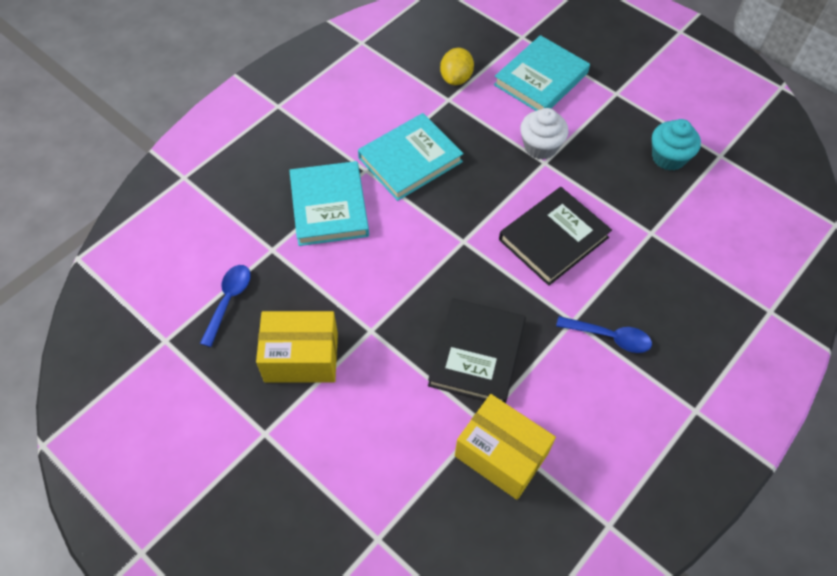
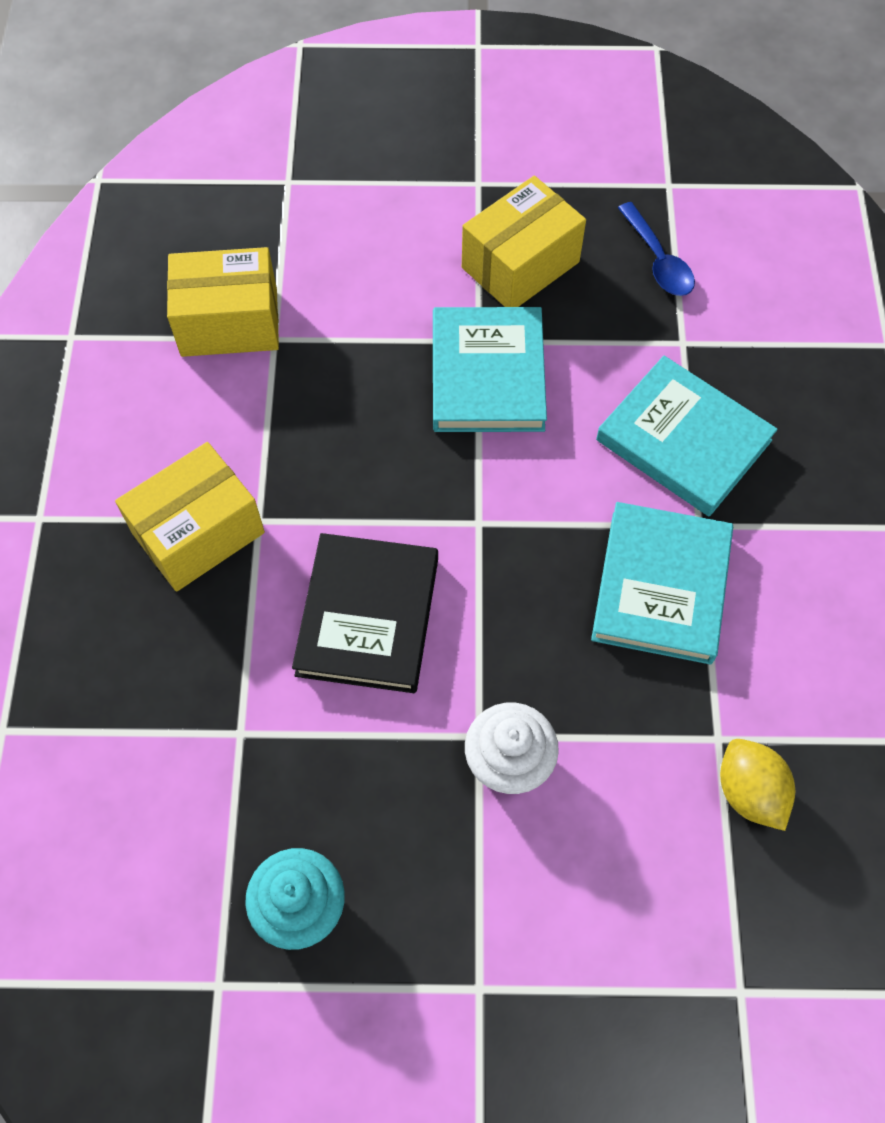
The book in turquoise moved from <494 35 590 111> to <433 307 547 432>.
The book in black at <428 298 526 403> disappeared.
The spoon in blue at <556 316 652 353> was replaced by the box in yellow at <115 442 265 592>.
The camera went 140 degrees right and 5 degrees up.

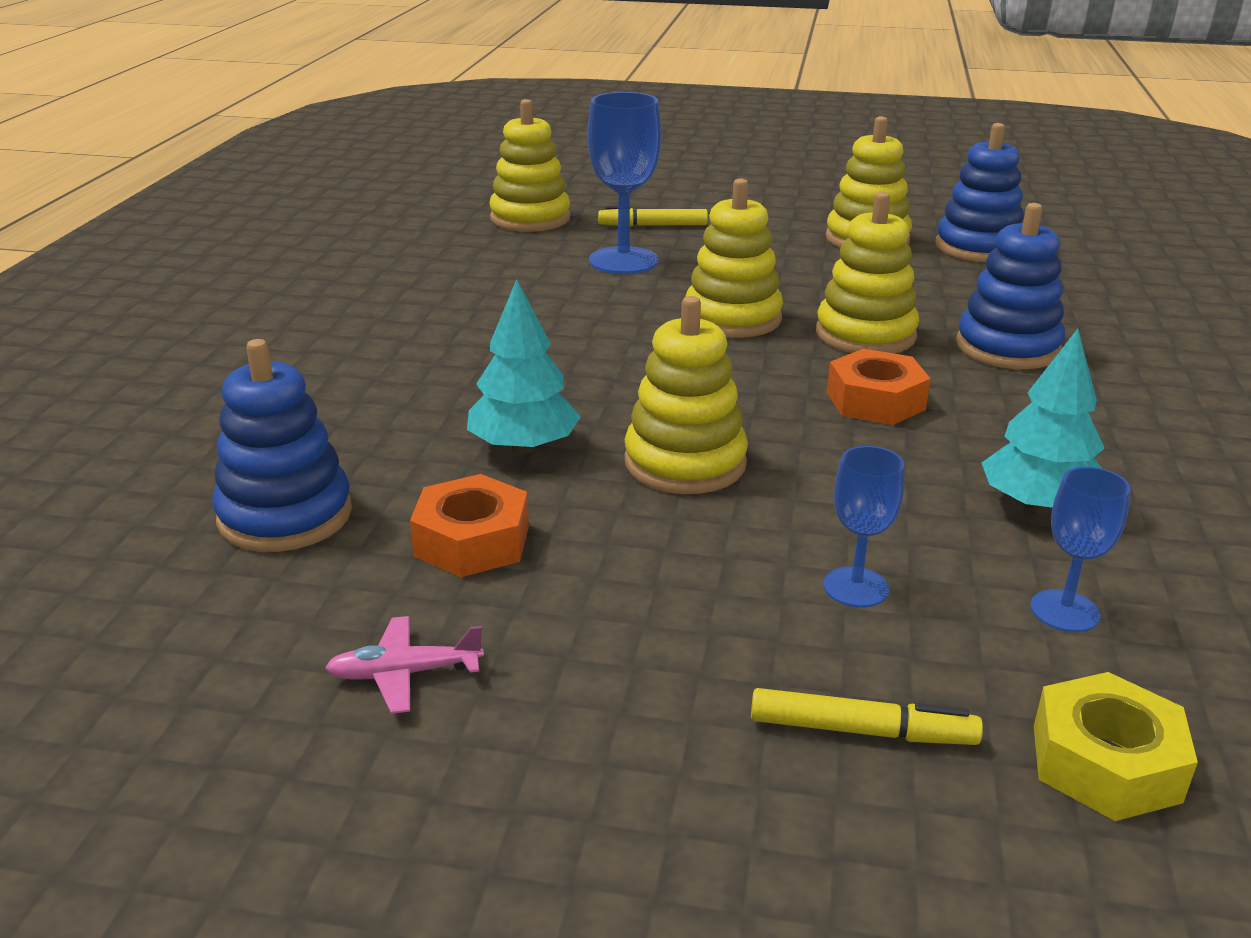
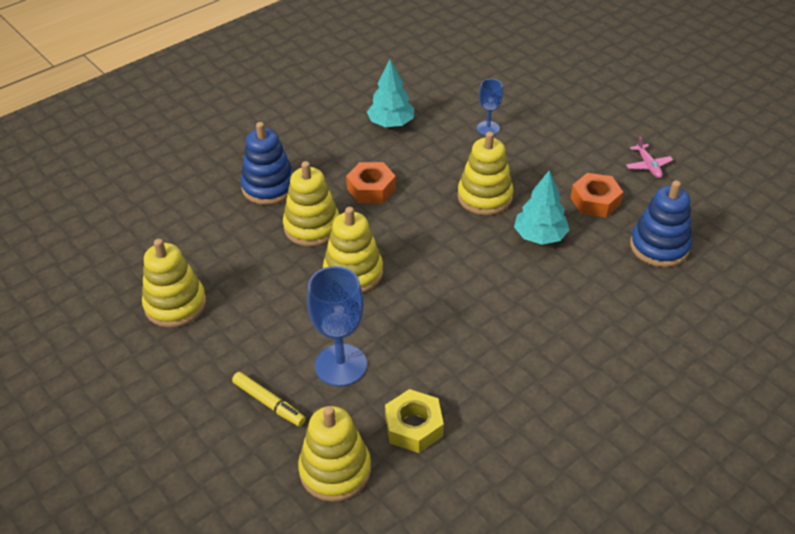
The stacking toy in blue at <935 123 1024 262> disappeared.
The goblet in blue at <1030 467 1131 632> disappeared.
The plane in pink at <325 616 484 714> turned 45 degrees clockwise.
The nut in yellow moved from <1034 672 1198 821> to <385 389 444 453>.
The marker in yellow at <751 688 983 745> disappeared.
The camera went 140 degrees left and 15 degrees up.

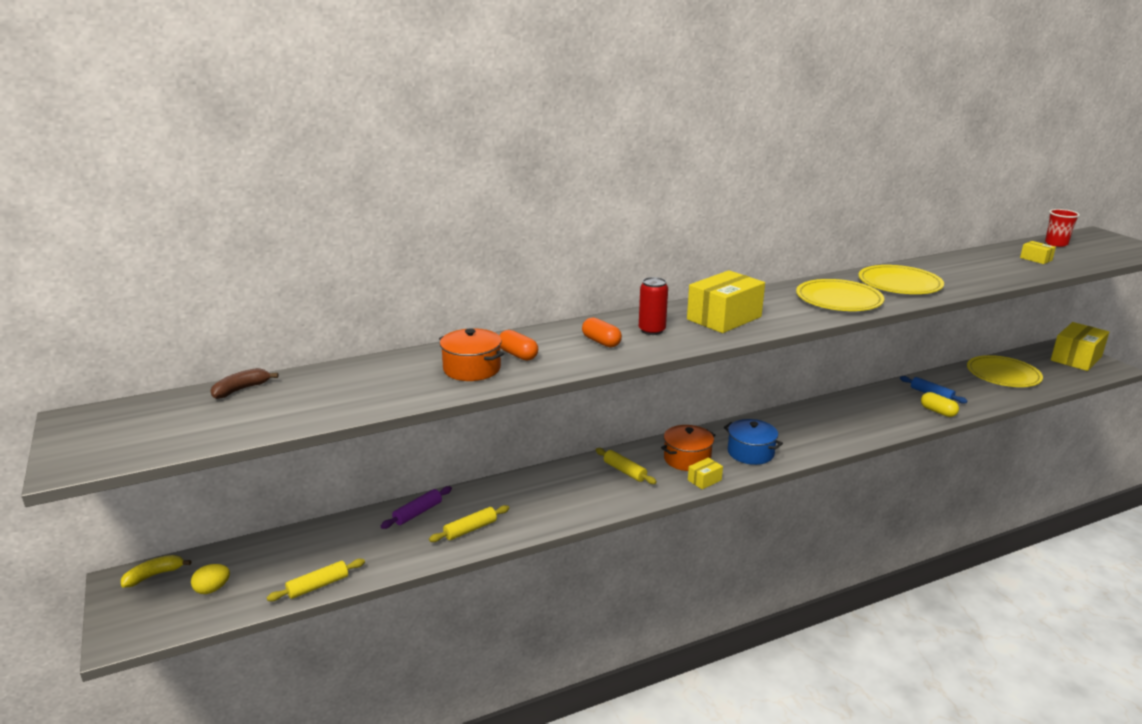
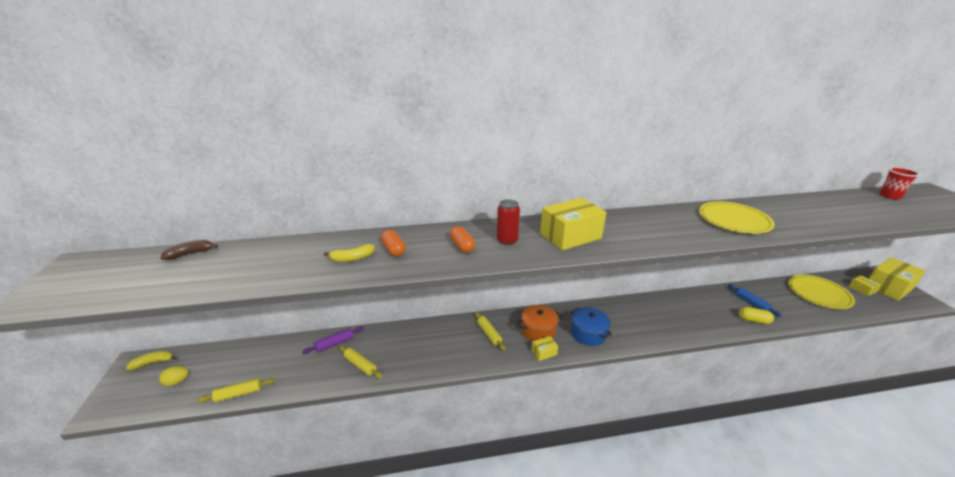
The box in yellow moved from <1020 241 1056 264> to <849 275 880 296>.
The plate in yellow at <796 279 884 311> disappeared.
The pot in orange at <439 328 504 381> was replaced by the banana in yellow at <324 244 375 262>.
The capsule in yellow at <921 392 959 417> turned 45 degrees counterclockwise.
The rolling pin in yellow at <429 505 509 542> turned 60 degrees clockwise.
The camera went 15 degrees right and 5 degrees up.

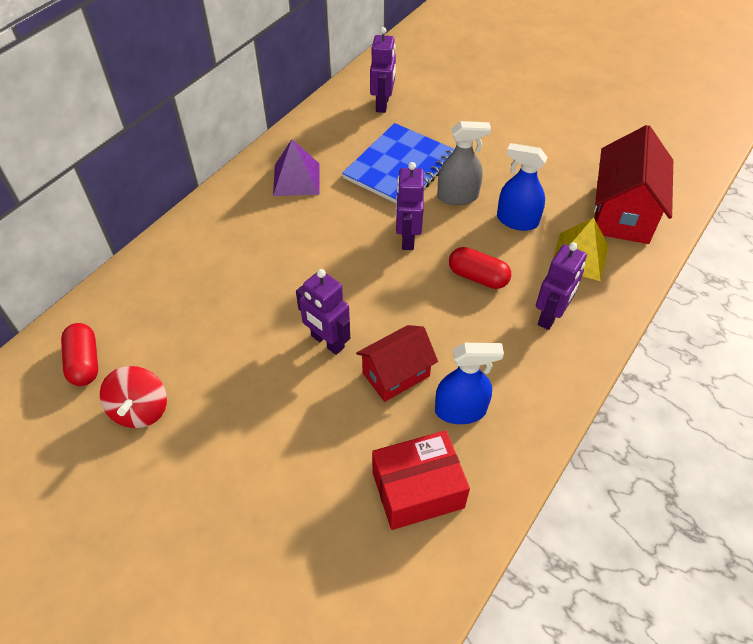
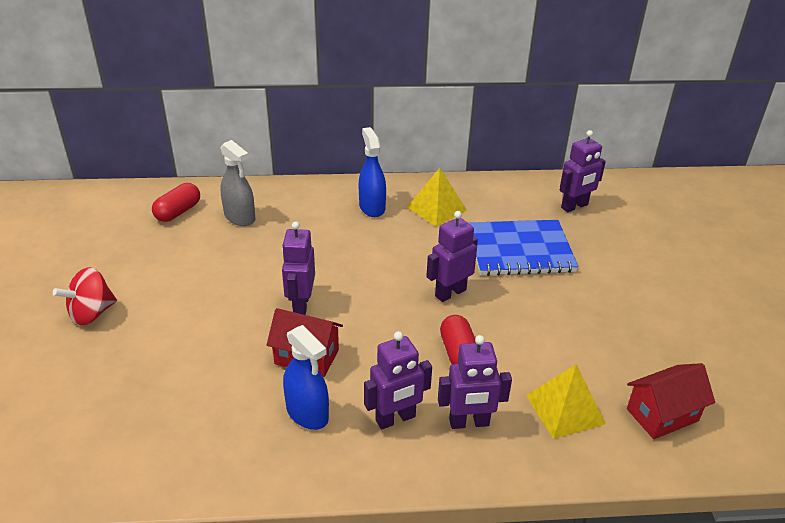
The spray bottle in grey moved from <437 121 491 205> to <220 140 255 226>.
The house in red at <594 125 673 244> changed to 0.63 times the size.
The pyramid in purple at <273 139 319 196> became the pyramid in yellow at <407 168 467 227>.
The spray bottle in blue moved from <497 143 547 231> to <359 127 386 217>.
The spinning top in red moved from <100 366 167 428> to <53 267 117 325>.
The box in red at <372 430 470 530> disappeared.
The robot in purple at <364 331 432 430> appeared.
The camera went 50 degrees right and 15 degrees down.

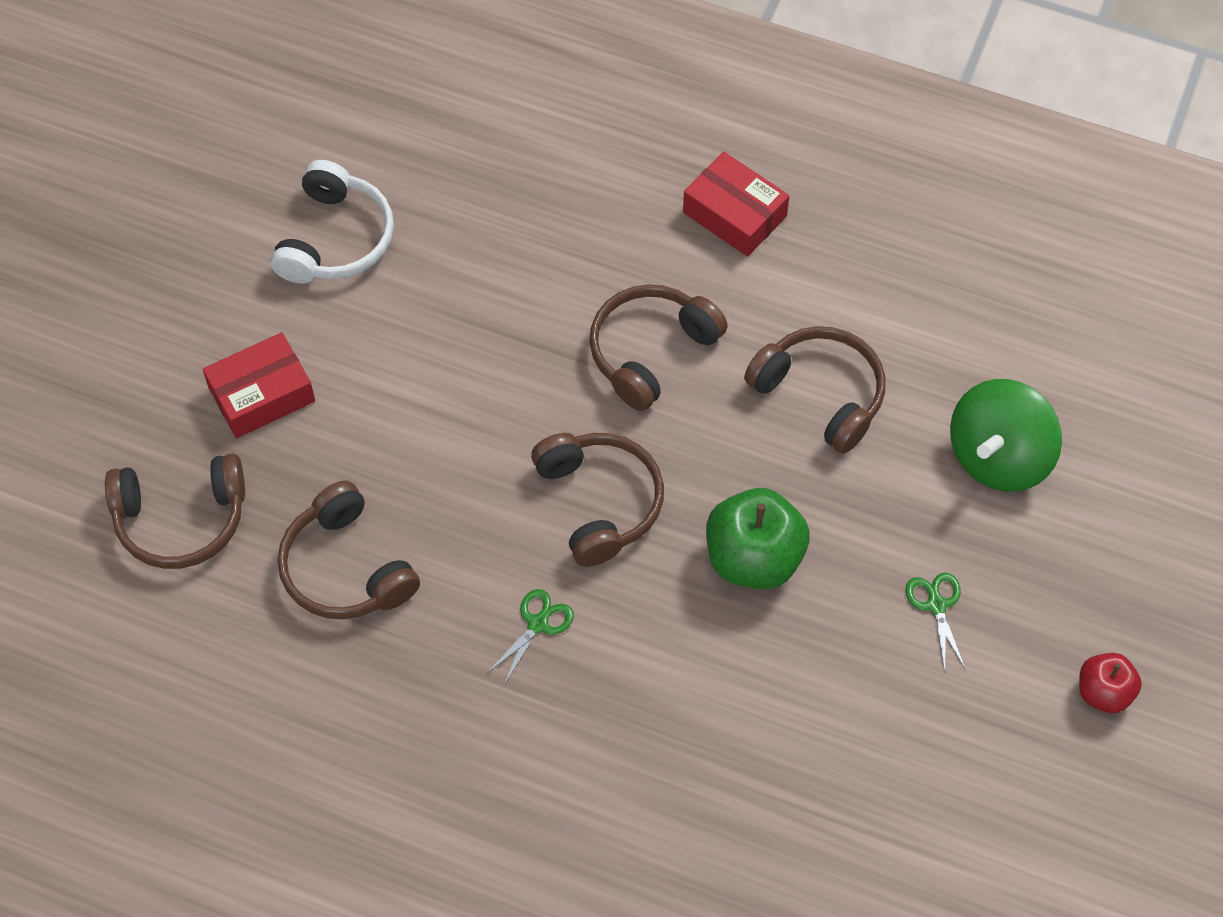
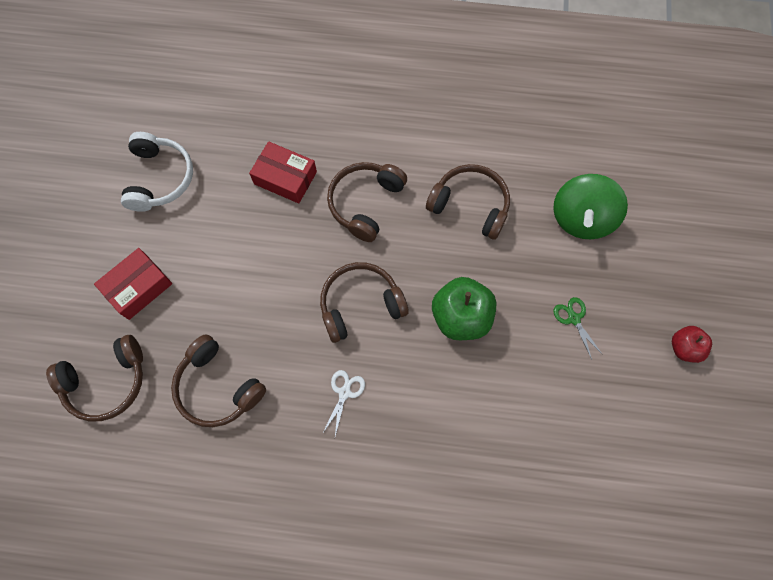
The box in red moved from <683 152 789 257> to <249 141 317 204>.
The headphones in brown at <531 433 664 567> turned 75 degrees counterclockwise.
The scissors in green at <487 589 574 685> became the scissors in white at <322 370 365 436>.
The camera went 15 degrees left and 10 degrees up.

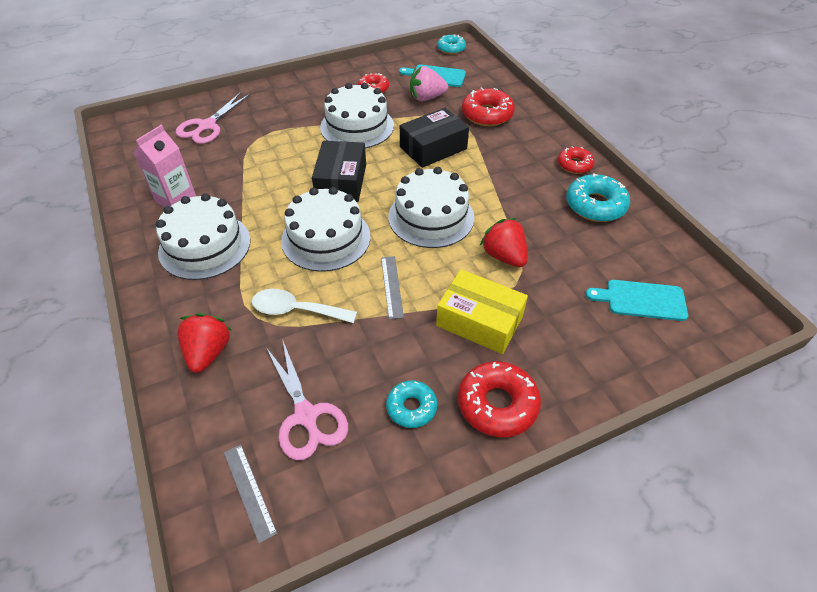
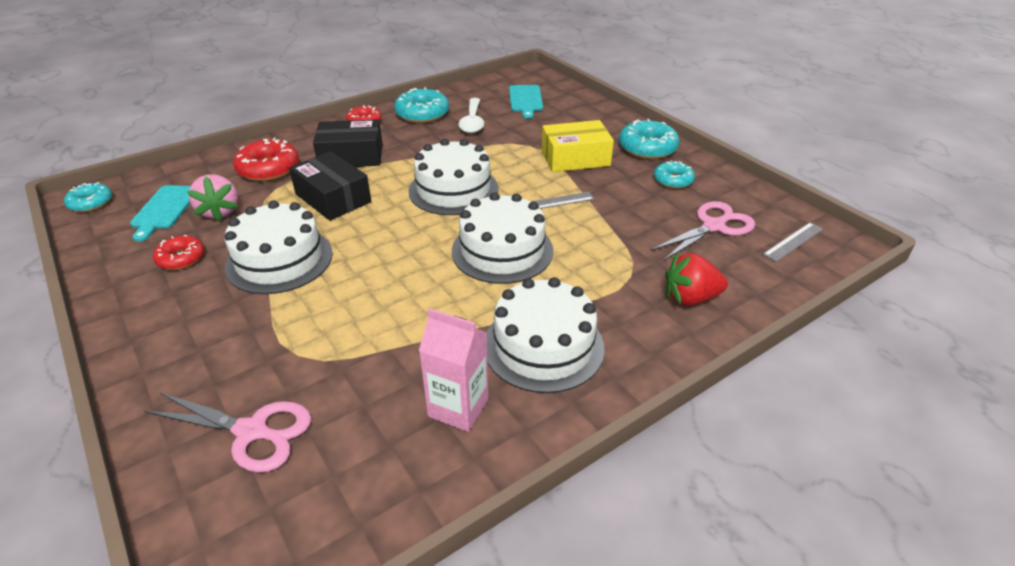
The box in black moved from <312 141 366 202> to <313 119 383 167>.
The strawberry in red at <480 218 528 267> disappeared.
The box in yellow at <436 269 528 354> turned 60 degrees clockwise.
The spoon in white moved from <252 289 357 323> to <458 98 484 133>.
The donut in red at <458 361 541 437> became the donut in turquoise at <619 119 680 159>.
The camera went 100 degrees left and 10 degrees down.

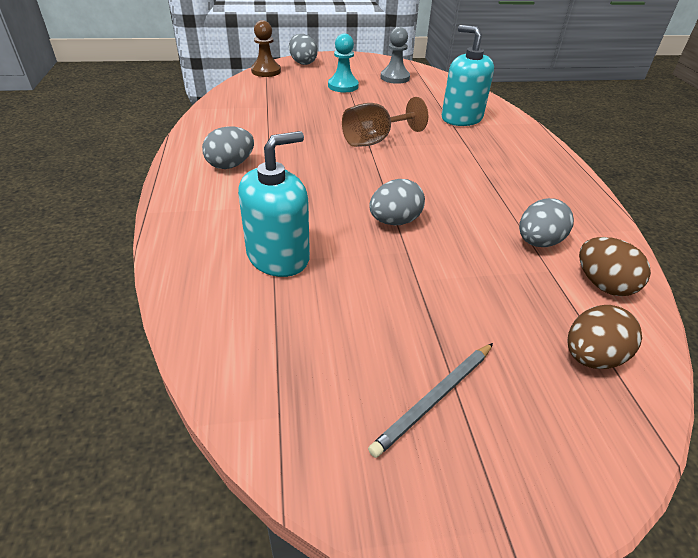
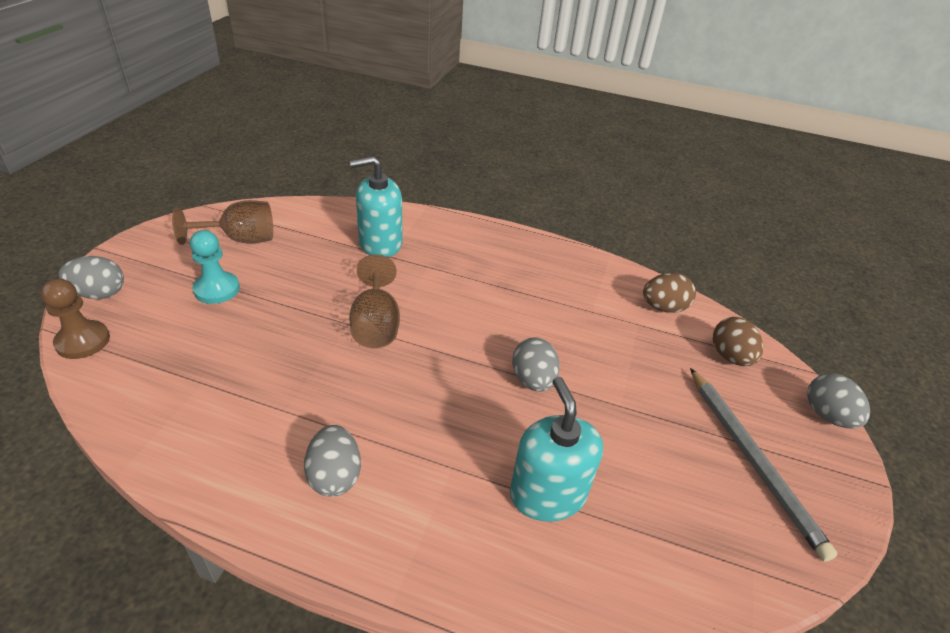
The pawn in grey at <381 27 410 84> was replaced by the goblet in brown at <172 200 273 245>.
The egg in grey moved from <519 198 574 247> to <807 373 870 429>.
The pencil in grey at <368 343 493 458> changed to 1.56 times the size.
The camera went 65 degrees left and 0 degrees up.

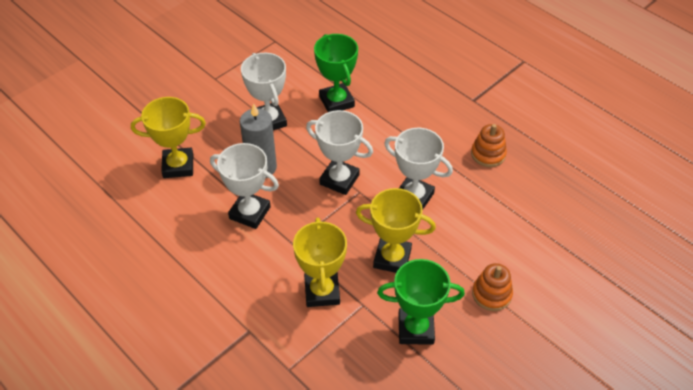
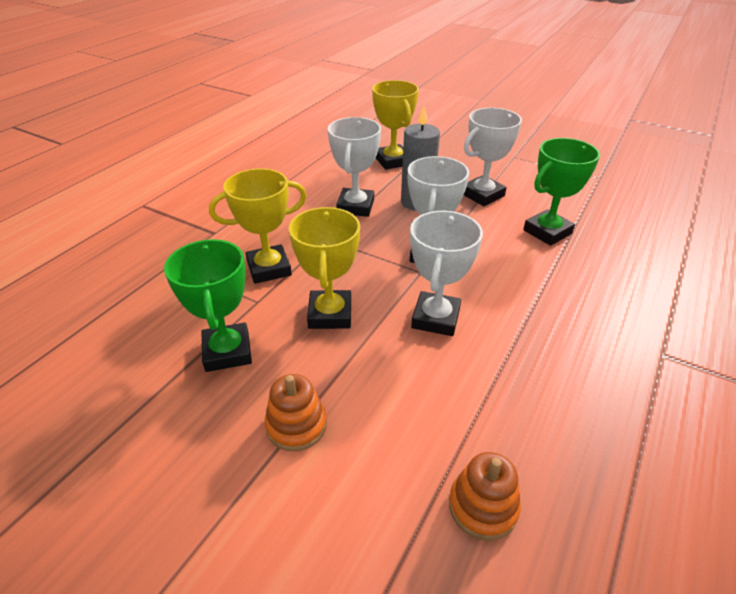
The stacking toy in orange moved from <471 124 507 167> to <449 452 521 541>.
The camera went 75 degrees right and 10 degrees down.

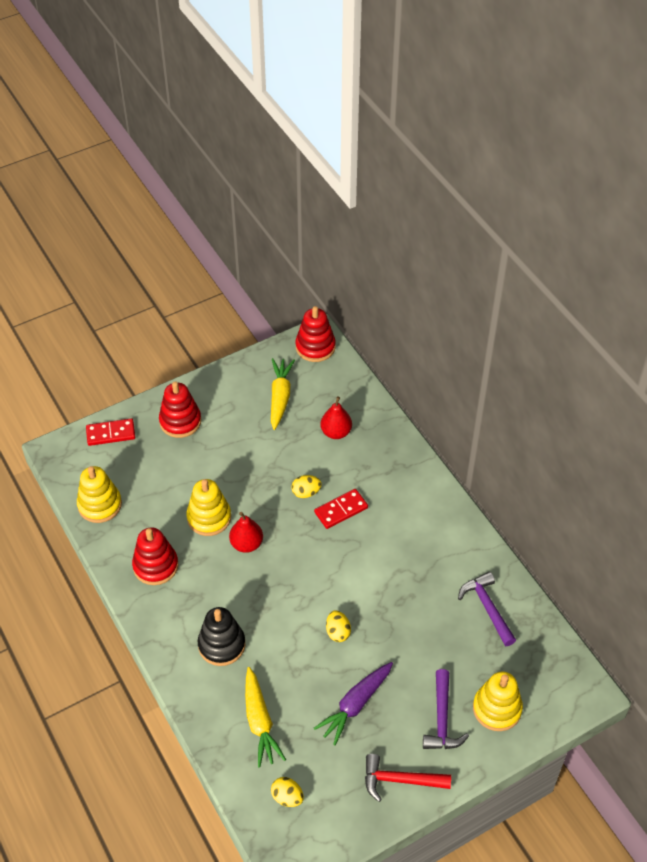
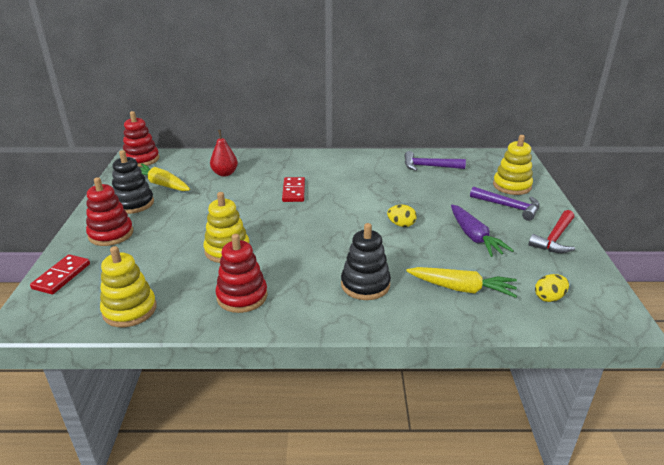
The egg in yellow at <291 475 322 498> disappeared.
The pear in red at <229 512 263 553> disappeared.
The stacking toy in black at <112 150 154 214> appeared.
The camera went 60 degrees left and 20 degrees down.

